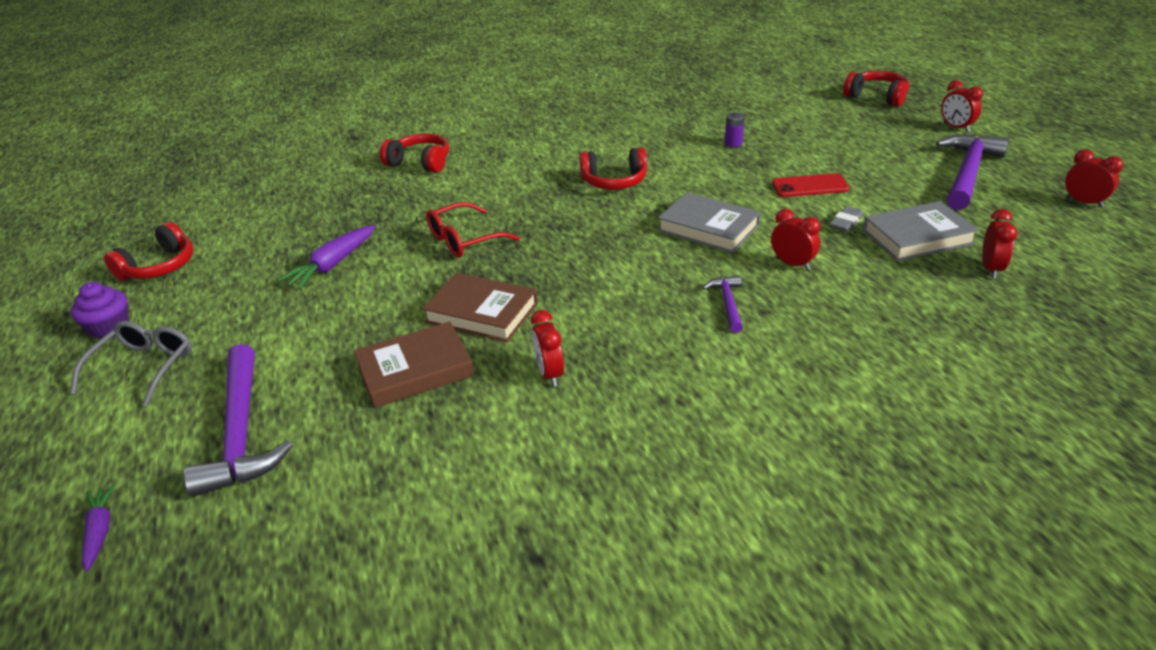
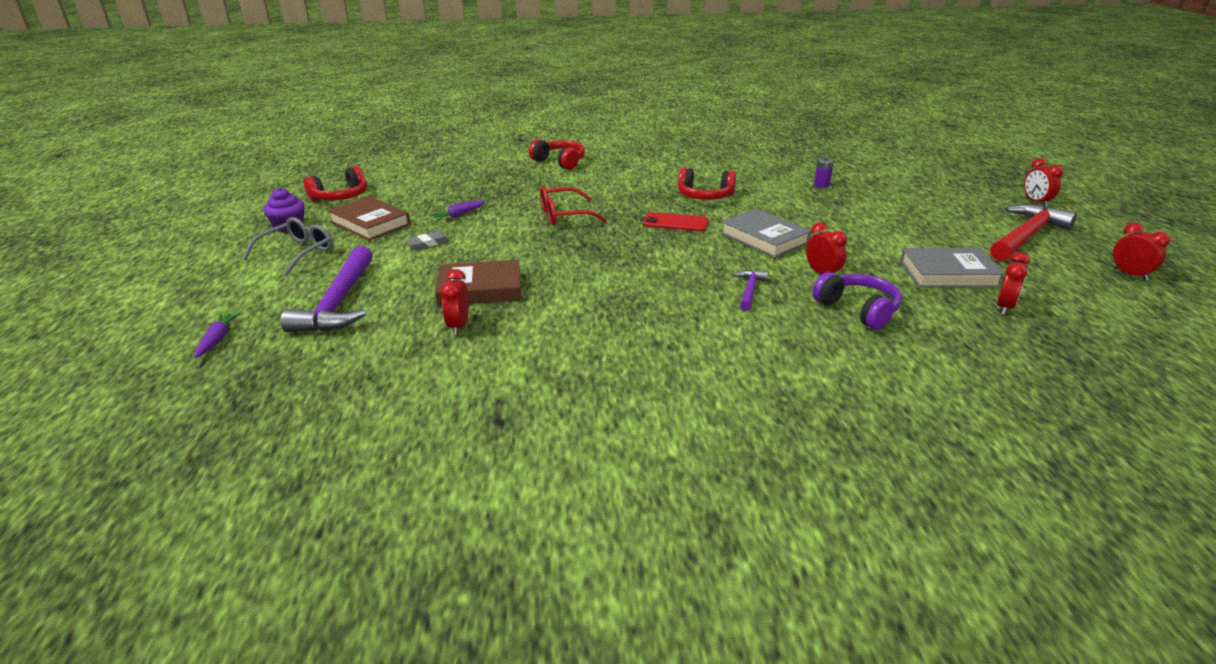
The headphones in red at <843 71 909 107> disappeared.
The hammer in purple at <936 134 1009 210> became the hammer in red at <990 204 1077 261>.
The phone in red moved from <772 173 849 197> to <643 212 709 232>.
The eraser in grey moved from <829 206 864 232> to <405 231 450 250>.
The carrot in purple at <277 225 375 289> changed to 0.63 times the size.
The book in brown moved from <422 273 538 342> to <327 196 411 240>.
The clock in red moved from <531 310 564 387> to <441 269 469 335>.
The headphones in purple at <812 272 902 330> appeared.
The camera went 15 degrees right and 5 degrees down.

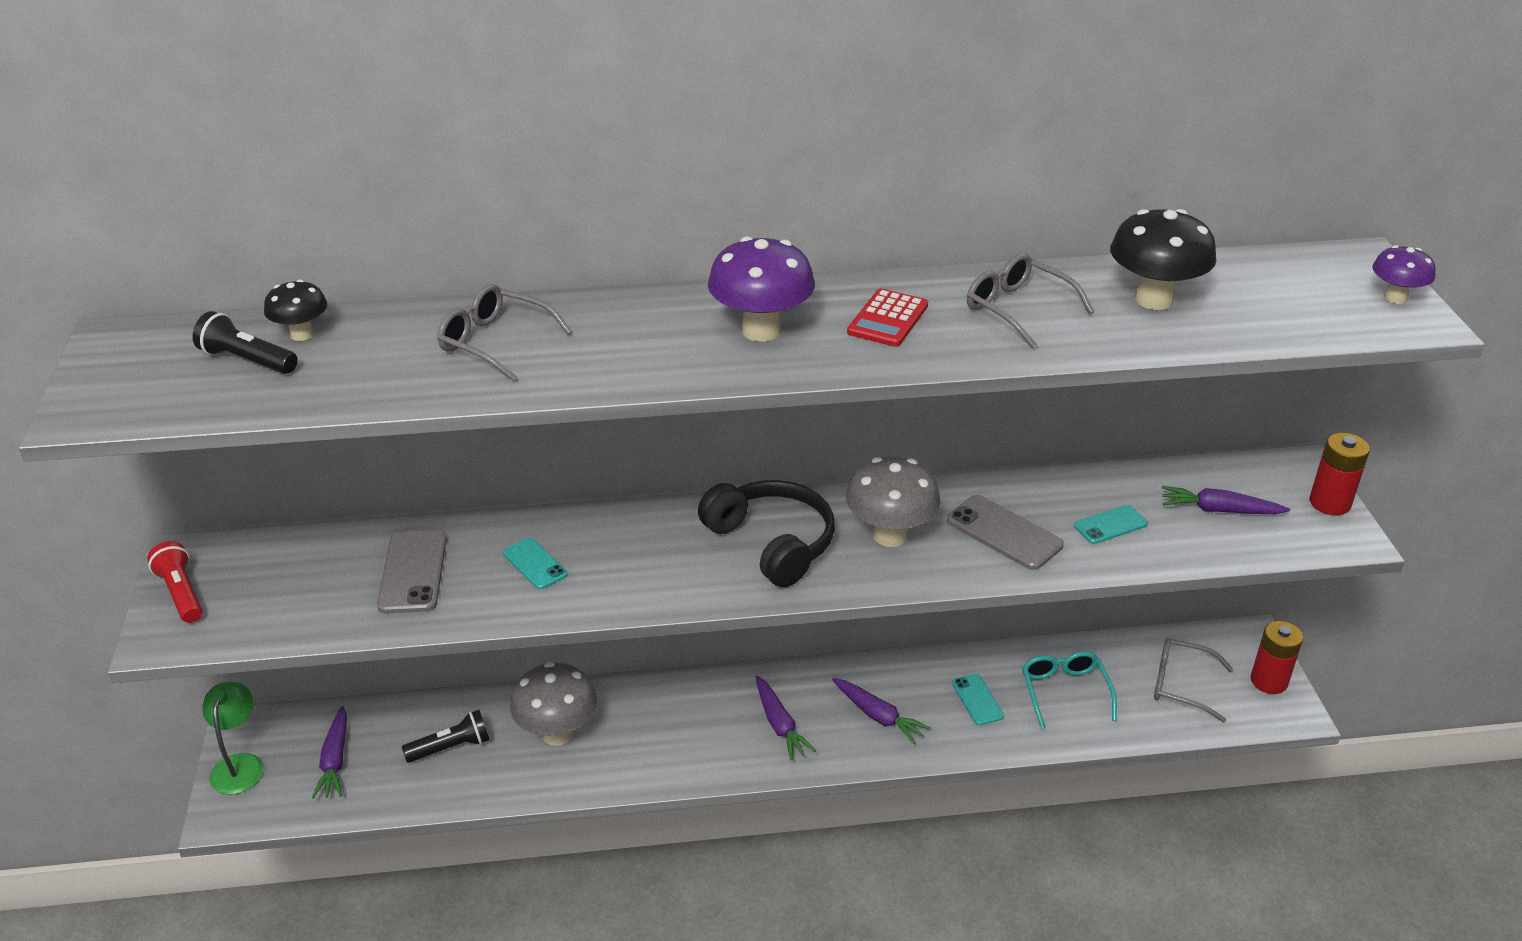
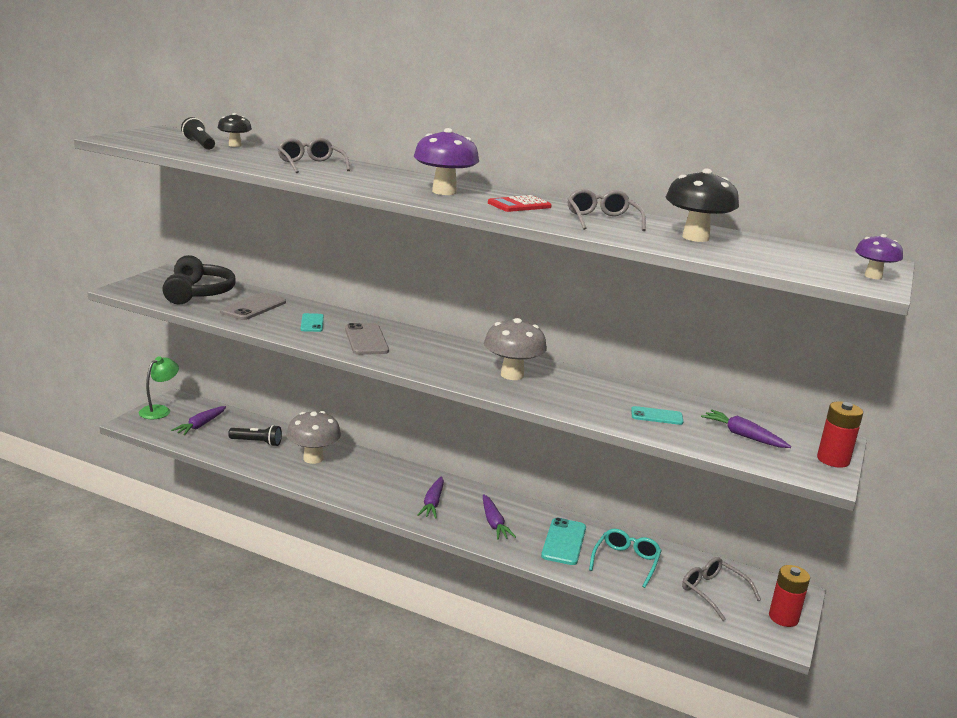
The headphones in black moved from <698 480 835 587> to <162 255 236 305>.
The phone in grey moved from <947 495 1064 570> to <345 323 389 355>.
The flashlight in red at <147 541 203 623> disappeared.
The phone in turquoise at <952 674 1004 725> changed to 1.59 times the size.
The camera went 30 degrees right and 15 degrees down.

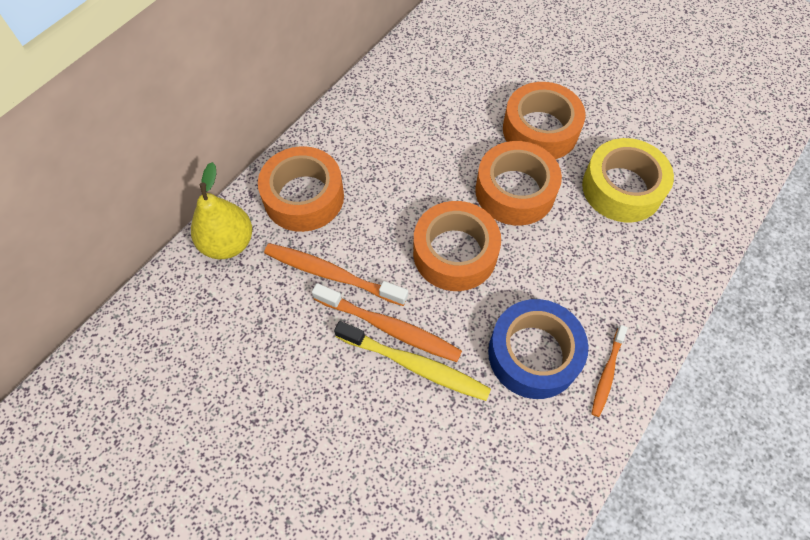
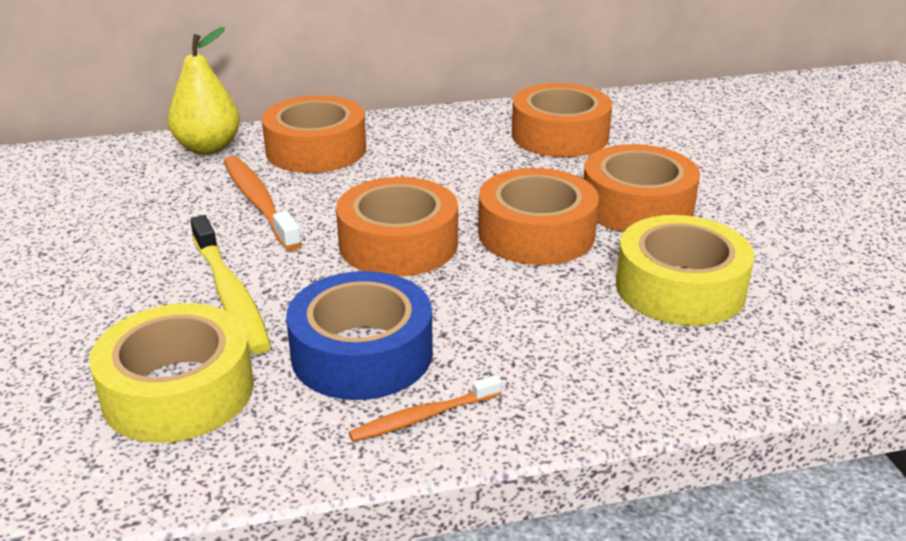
The toothbrush in orange at <312 283 462 362> disappeared.
The tape in orange at <512 83 612 157> appeared.
The tape in yellow at <89 303 254 443> appeared.
The camera went 40 degrees right and 30 degrees down.

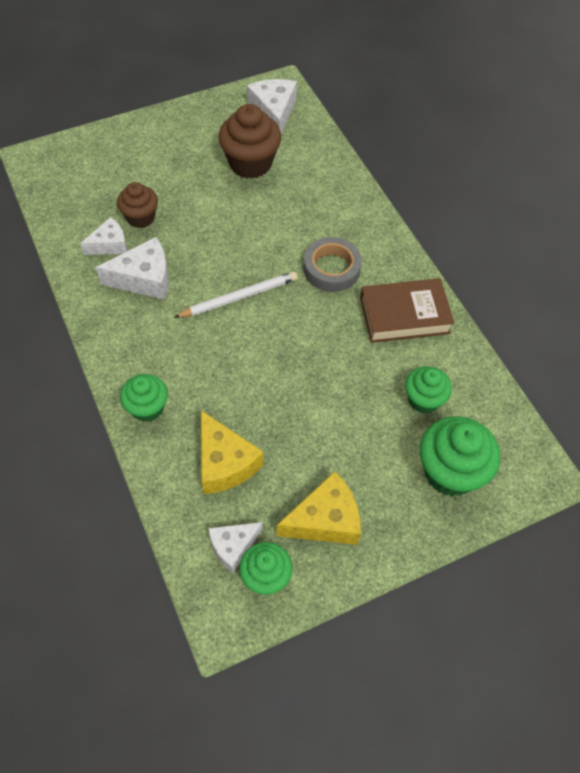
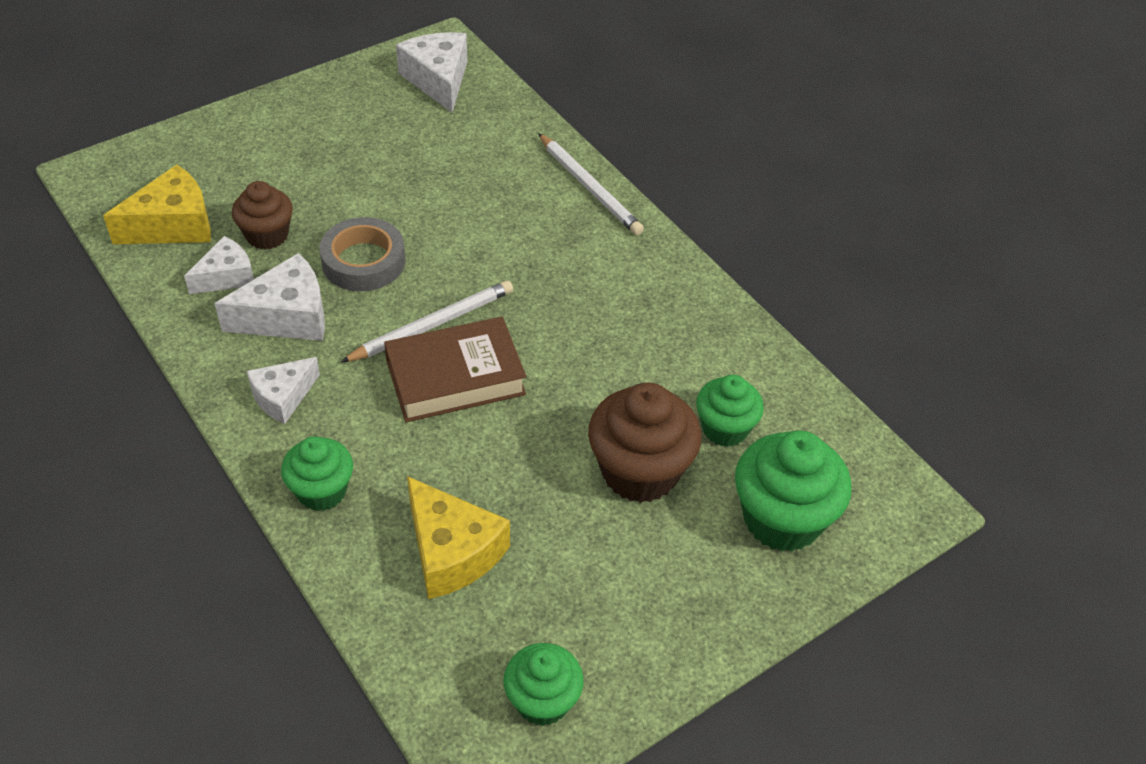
The cupcake in brown moved from <218 104 281 179> to <588 382 702 503>.
The tape in grey moved from <304 237 362 292> to <319 217 405 291>.
The book in brown moved from <360 278 454 343> to <384 317 526 422>.
The cheese in yellow moved from <277 471 361 545> to <103 165 211 244>.
The cheese in white moved from <208 522 263 573> to <247 357 320 424>.
The pencil in white at <538 133 644 235> appeared.
The camera went 10 degrees left and 10 degrees down.

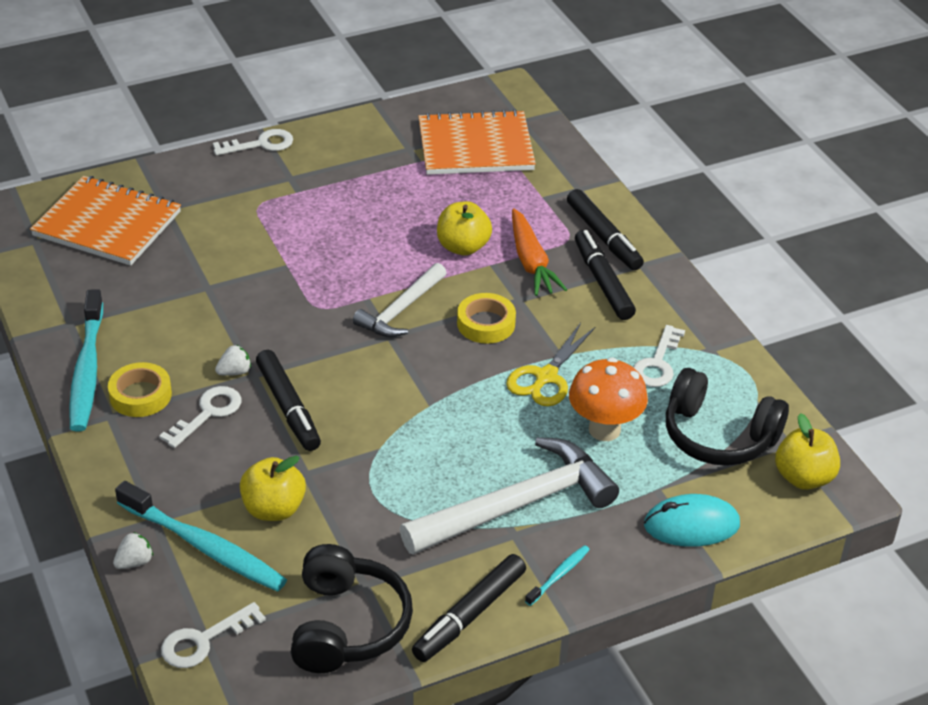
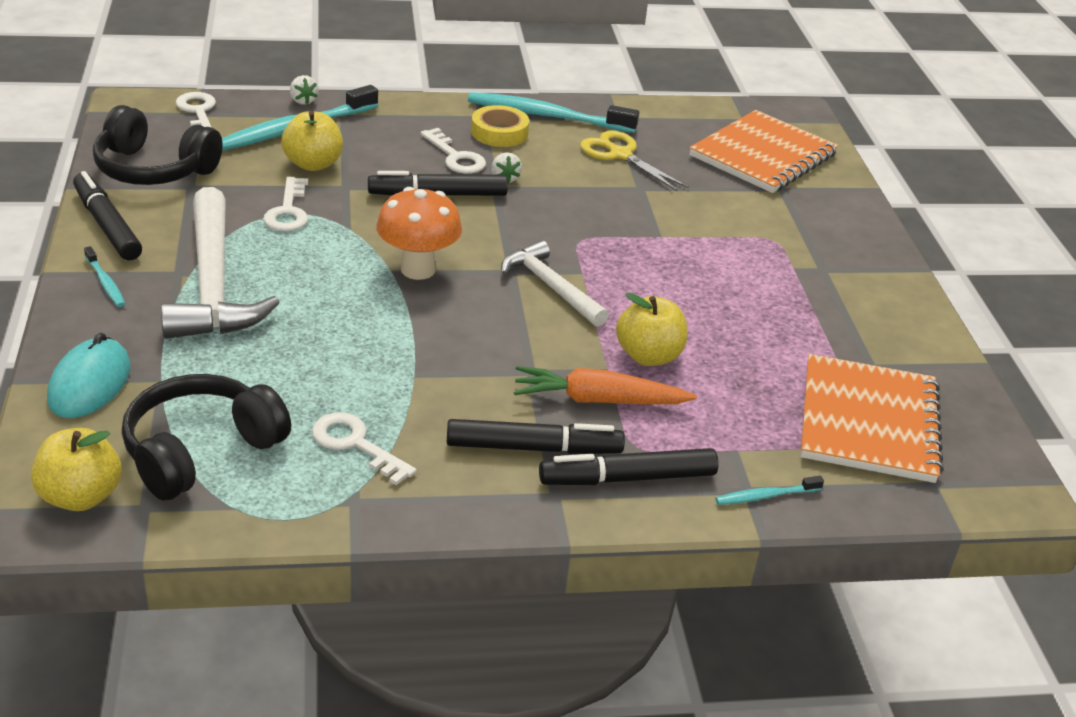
The key in white moved from <213 129 293 155> to <263 177 308 232>.
The tape in yellow at <457 293 516 344> disappeared.
The scissors in yellow moved from <506 323 595 406> to <580 130 689 191>.
The mushroom in orange moved from <569 357 648 441> to <376 187 462 280>.
The toothbrush in turquoise at <715 476 824 505> appeared.
The camera went 105 degrees right and 5 degrees down.

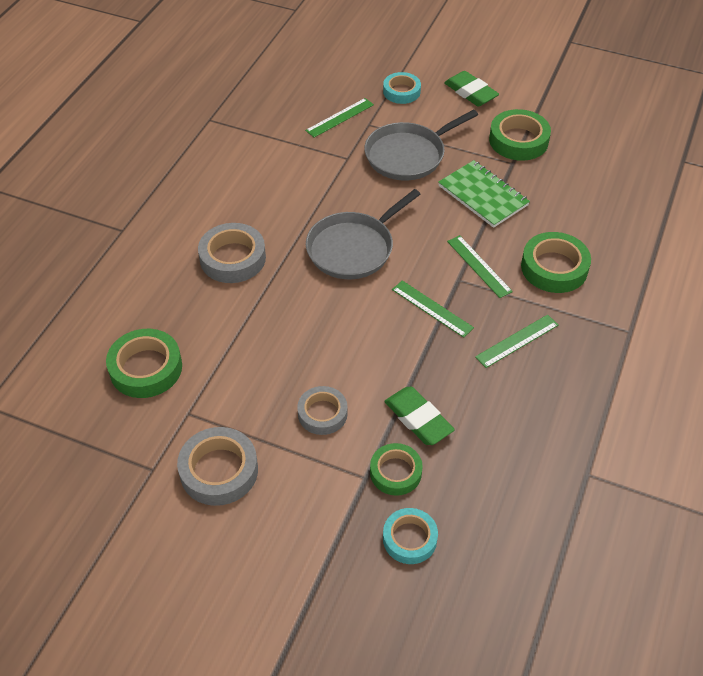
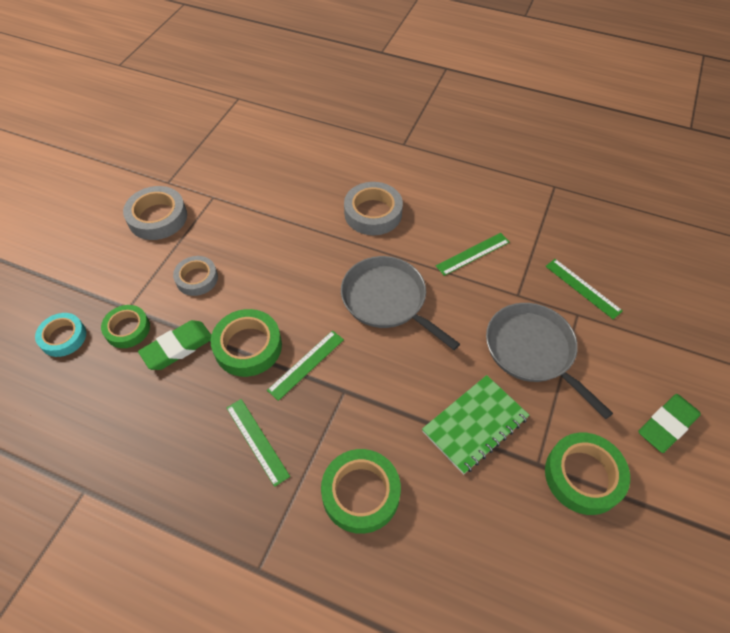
The tape in turquoise at <383 72 421 104> disappeared.
The ruler in green moved from <447 235 513 298> to <436 233 510 276>.
The tape in green moved from <106 329 182 398> to <211 309 282 377>.
The camera went 90 degrees right and 5 degrees up.

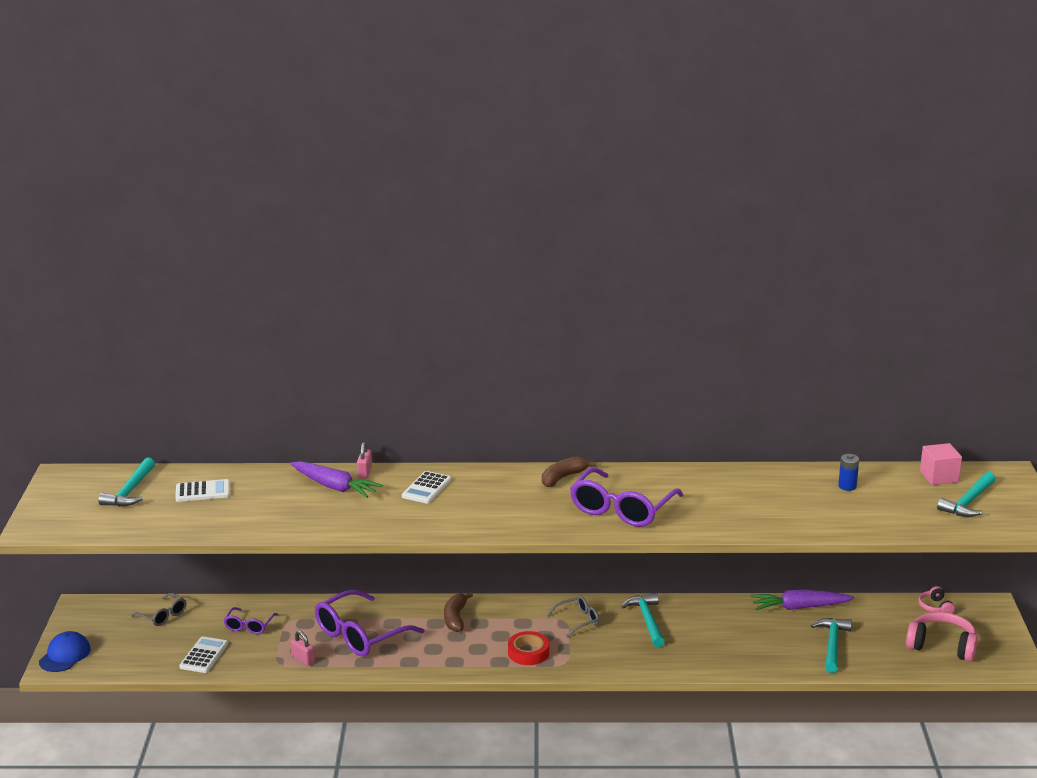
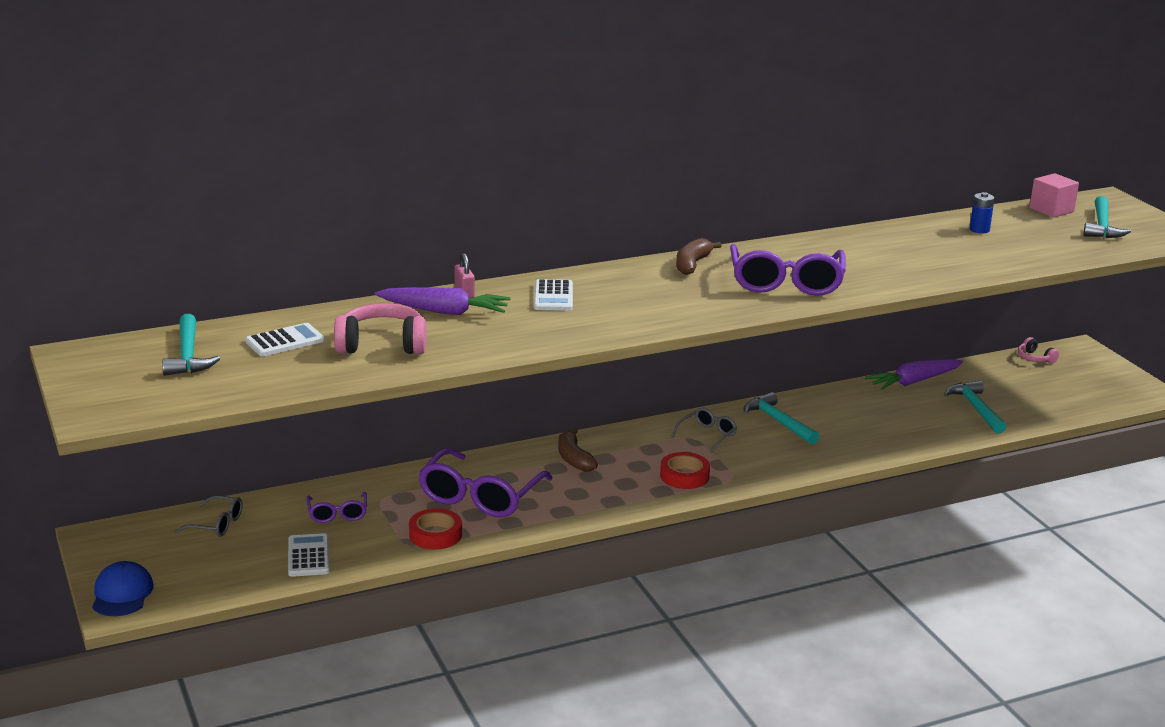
The headphones in pink moved from <906 612 978 662> to <334 303 426 354>.
The padlock in pink at <290 631 315 666> was replaced by the tape in red at <409 508 462 550>.
The camera went 25 degrees left and 0 degrees up.

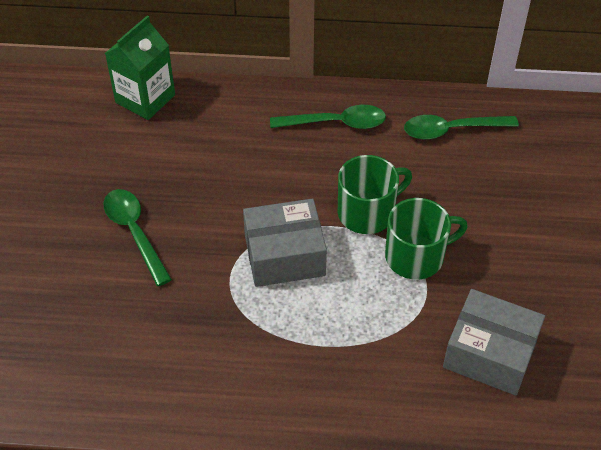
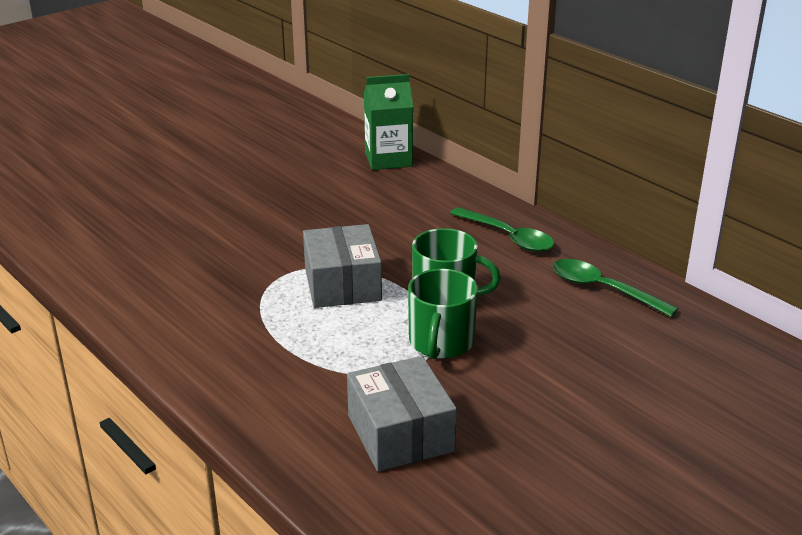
The spoon in green at <103 189 172 286> disappeared.
The box in grey at <243 198 327 287> turned 45 degrees clockwise.
The mug in green at <385 198 468 279> turned 75 degrees clockwise.
The camera went 45 degrees right and 20 degrees down.

